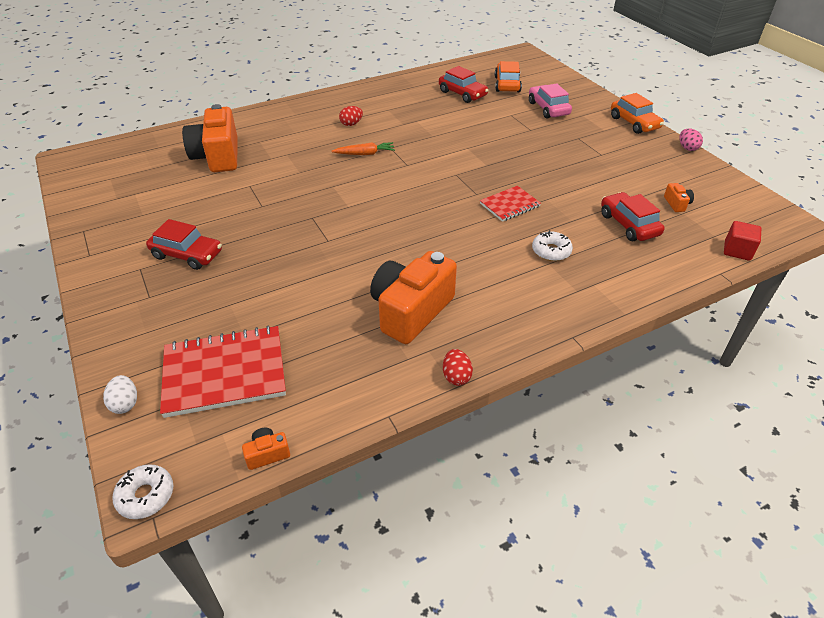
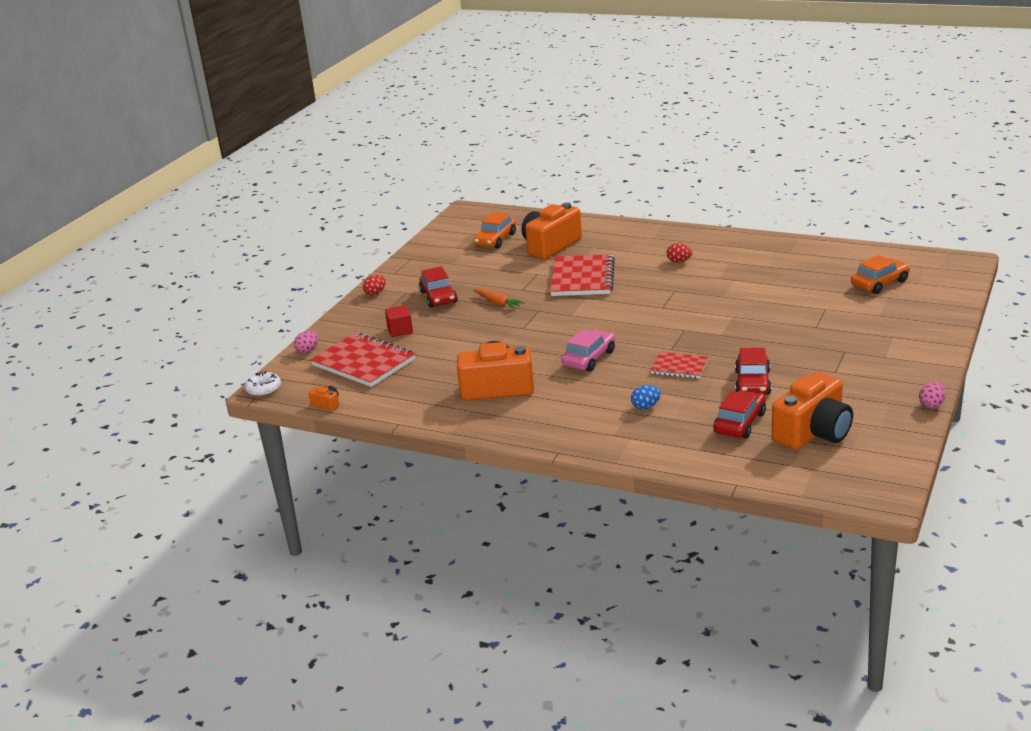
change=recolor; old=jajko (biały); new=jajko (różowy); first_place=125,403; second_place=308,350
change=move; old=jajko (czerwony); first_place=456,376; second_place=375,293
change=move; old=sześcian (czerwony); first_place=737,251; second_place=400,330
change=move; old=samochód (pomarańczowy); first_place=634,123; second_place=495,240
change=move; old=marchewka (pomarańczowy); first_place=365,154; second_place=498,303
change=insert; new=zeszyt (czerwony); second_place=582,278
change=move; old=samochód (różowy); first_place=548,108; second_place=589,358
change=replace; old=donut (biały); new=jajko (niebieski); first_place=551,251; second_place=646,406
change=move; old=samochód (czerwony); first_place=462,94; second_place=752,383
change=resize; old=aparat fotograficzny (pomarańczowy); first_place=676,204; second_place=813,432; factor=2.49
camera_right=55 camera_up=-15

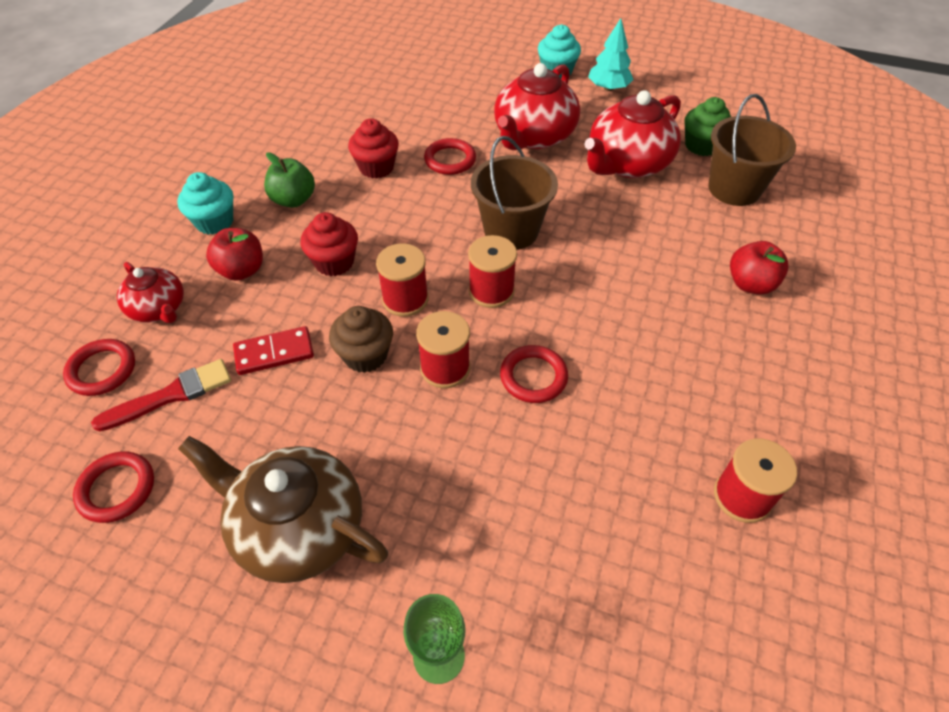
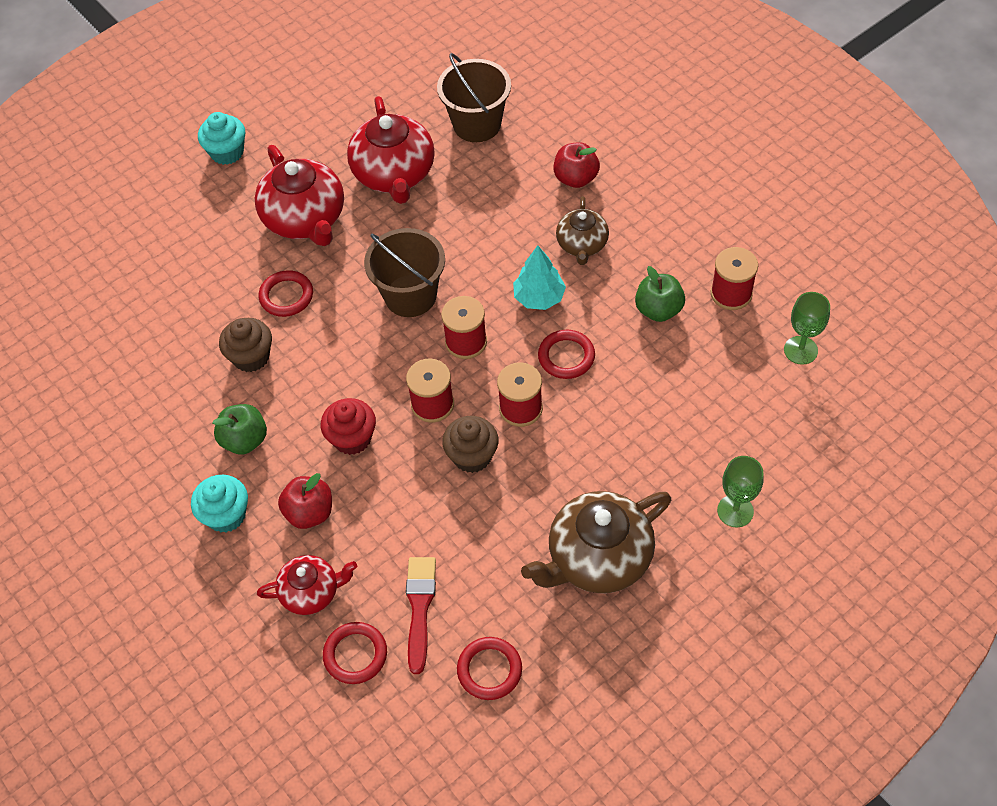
change=recolor; old=muffinka (czerwony); new=muffinka (brązowy); first_place=376,167; second_place=251,357
change=move; old=drzewko (turkusowy); first_place=608,88; second_place=539,297
change=insert; new=imbryk (brązowy); second_place=582,245
change=insert; new=jabłko (zielony); second_place=658,310
change=insert; new=kielich (zielony); second_place=800,350
change=delete; old=kostka domina (czerwony); first_place=274,353
change=delete; old=muffinka (zielony); first_place=701,146
camera_right=-55 camera_up=5

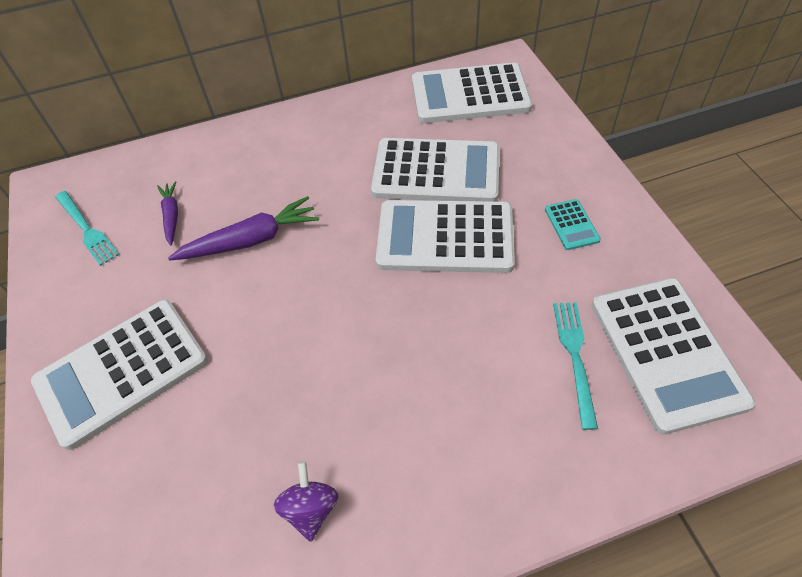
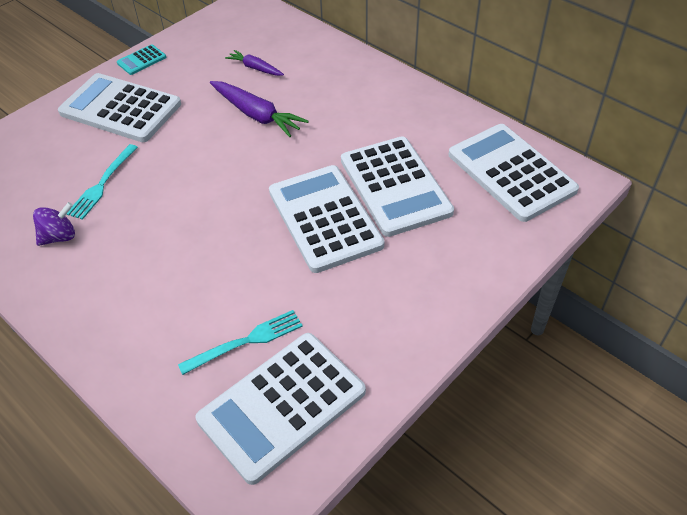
change=move; old=widelec (turkusowy); first_place=87,230; second_place=102,184
change=move; old=kalkulator (turkusowy); first_place=571,225; second_place=141,60
change=rotate; old=marchewka (fioletowy); first_place=171,216; second_place=255,68; degrees=-105
camera_right=60 camera_up=-5

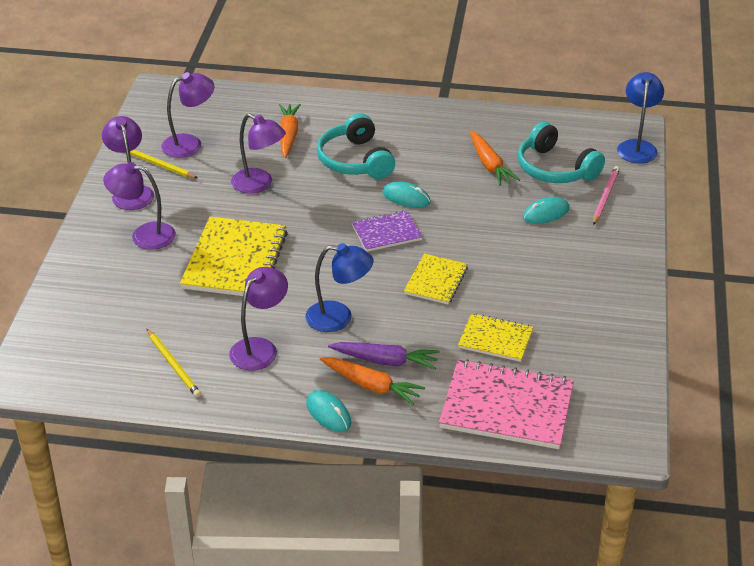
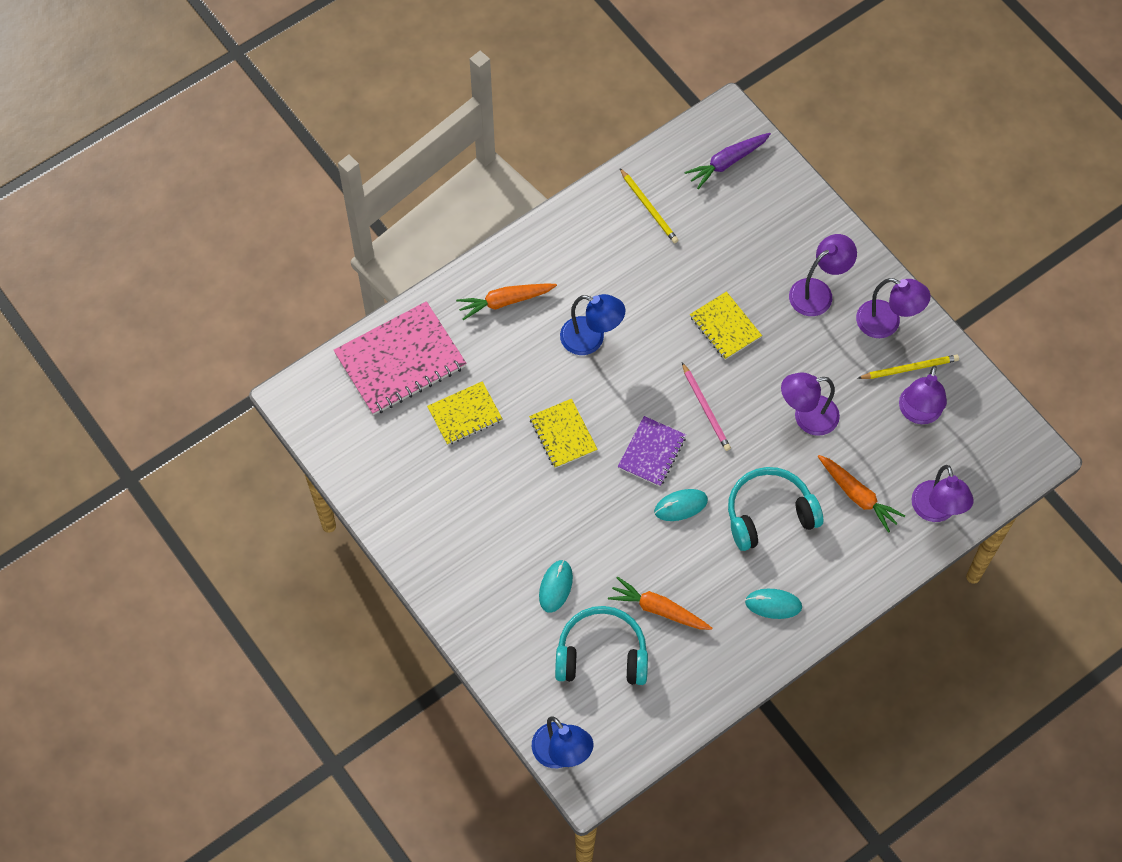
change=rotate; old=lampka (niebieski); first_place=339,318; second_place=591,339; degrees=-120
change=rotate; old=ołówek (żółty); first_place=173,365; second_place=649,208; degrees=-135
change=move; old=ołówek (różowy); first_place=605,197; second_place=706,409
change=move; old=marchewka (fioletowy); first_place=385,361; second_place=727,162
change=resize; old=zeszyt (żółty); first_place=235,260; second_place=725,327; factor=0.57
change=rotate; old=słuchawki (turkusowy); first_place=355,160; second_place=769,514; degrees=-45
change=move; old=myszka (turkusowy); first_place=328,413; second_place=773,604
change=move; old=lampka (fioletowy); first_place=260,348; second_place=936,511
camera_right=135 camera_up=25

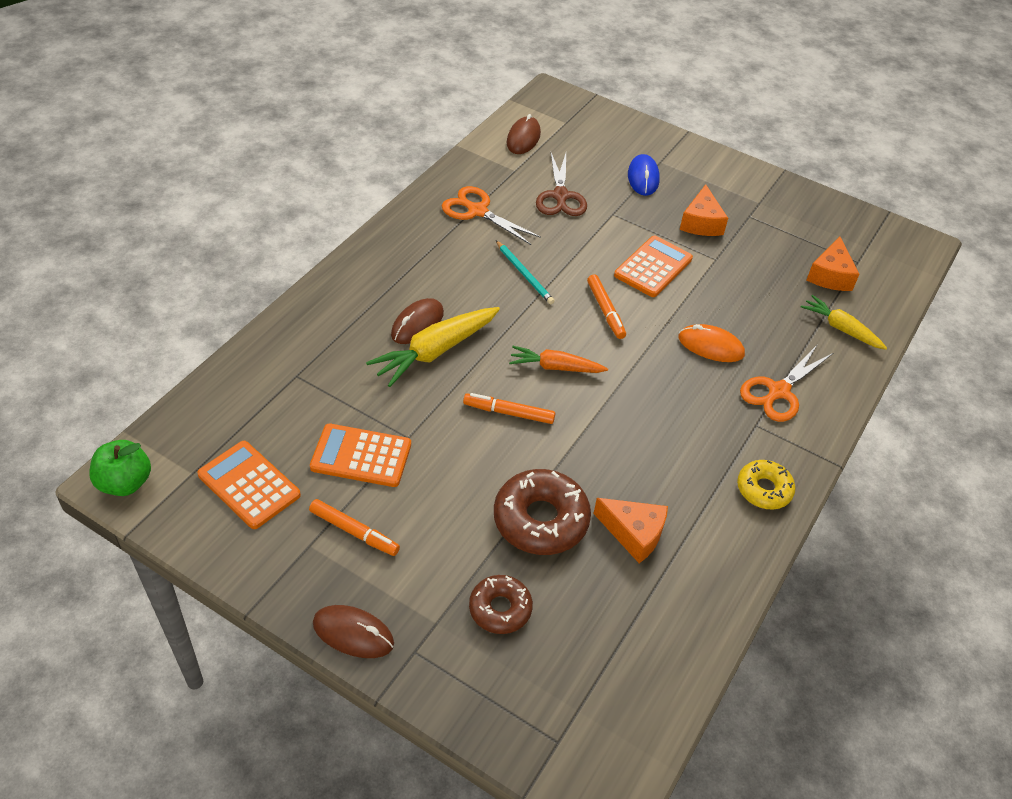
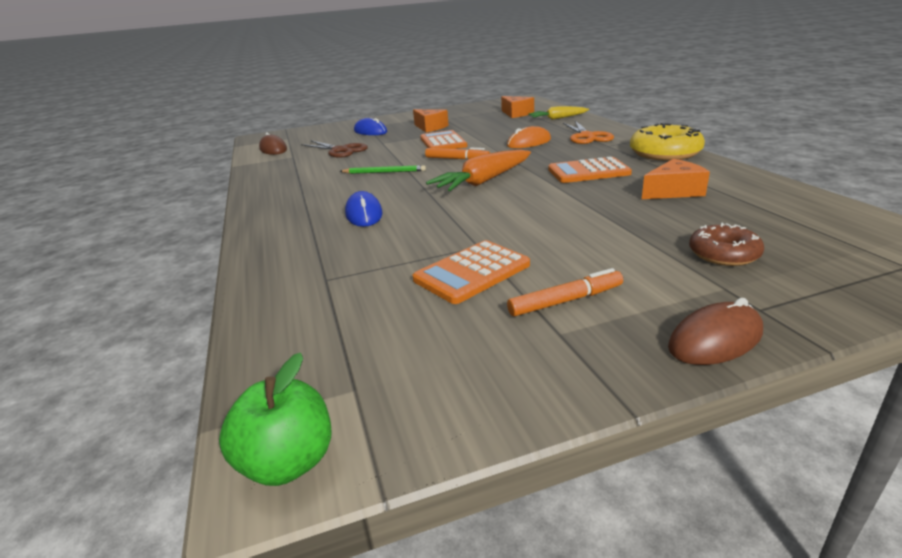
change=recolor; old=ołówek (turkusowy); new=ołówek (zielony); first_place=524,274; second_place=384,172
change=recolor; old=myszka (brązowy); new=myszka (niebieski); first_place=417,324; second_place=364,214
change=resize; old=marchewka (pomarańczowy); first_place=555,367; second_place=484,181; factor=1.56
change=move; old=kalkulator (pomarańczowy); first_place=249,485; second_place=588,171
change=resize; old=donut (żółty); first_place=764,489; second_place=664,153; factor=1.63
change=delete; old=marchewka (żółty); first_place=435,351
change=delete; old=nożyczki (pomarańczowy); first_place=477,211
change=delete; old=flamaster (pomarańczowy); first_place=509,413
change=delete; old=donut (brązowy); first_place=540,520
camera_right=-45 camera_up=-20

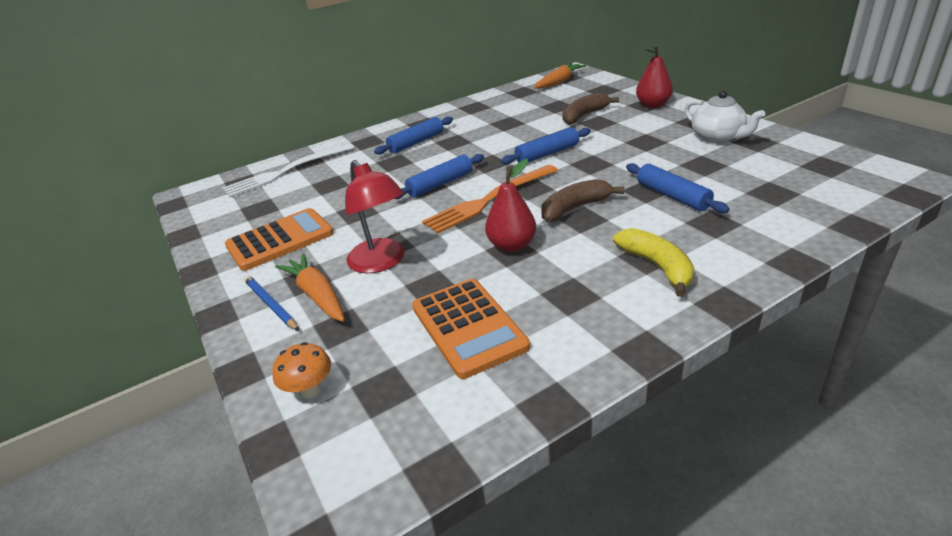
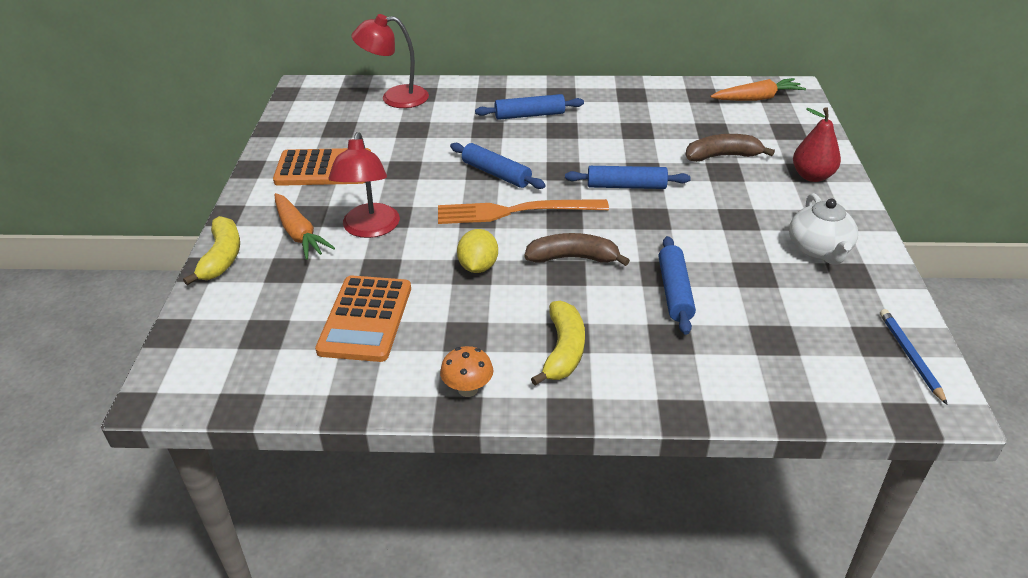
change=insert; new=banan (żółty); second_place=222,257
change=rotate; old=marchewka (pomarańczowy); first_place=317,295; second_place=299,234; degrees=150
change=replace; old=widelec (biały); new=lampka (czerwony); first_place=286,171; second_place=395,98
change=move; old=grzyb (pomarańczowy); first_place=310,390; second_place=468,389
change=rotate; old=wałek do ciasta (niebieski); first_place=440,184; second_place=496,174; degrees=45
change=replace; old=gruszka (czerwony); new=cytryna (żółty); first_place=512,245; second_place=478,267
change=move; old=ołówek (niebieski); first_place=271,305; second_place=910,356
camera_right=30 camera_up=5

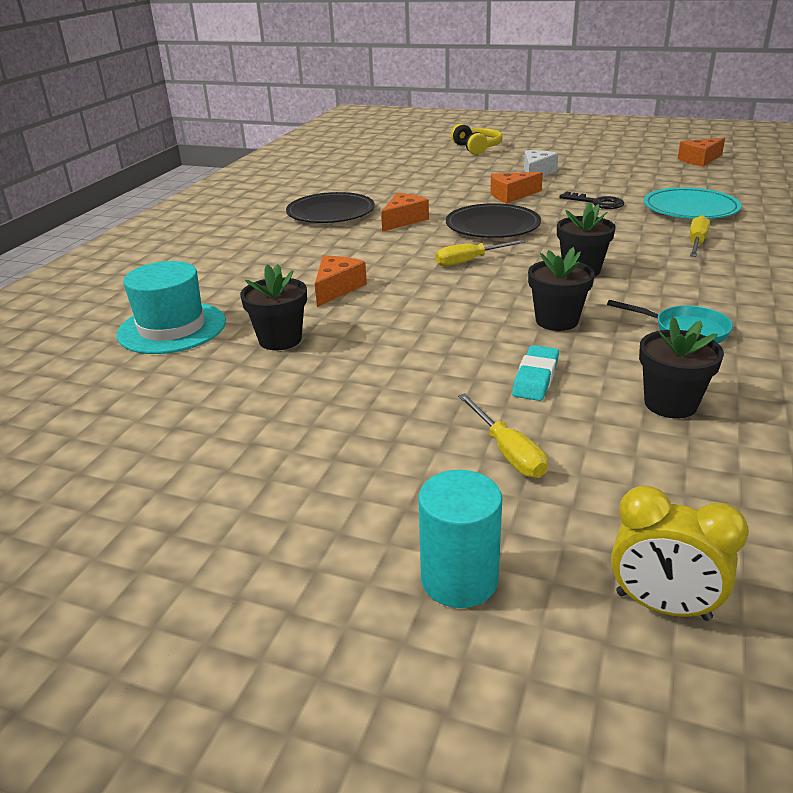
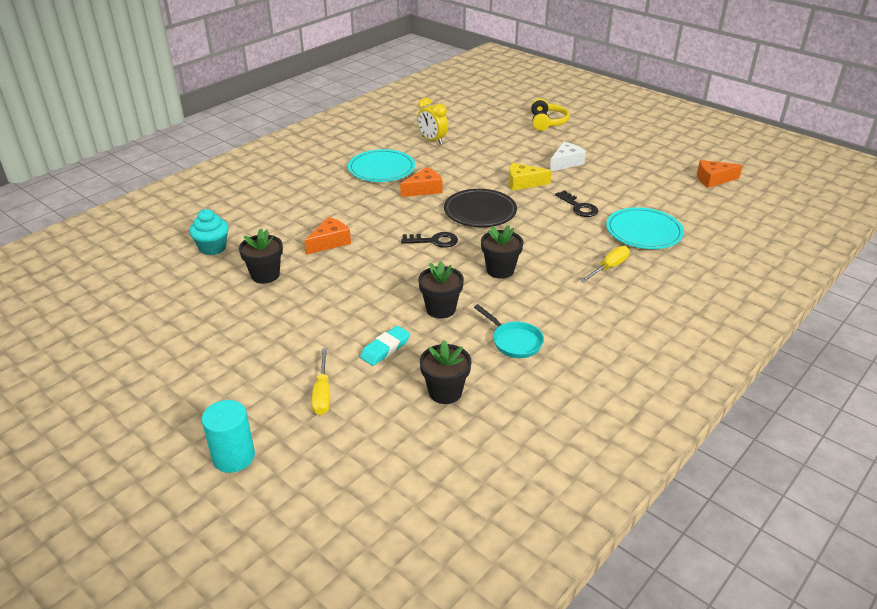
change=replace; old=kapelusz (turkusowy); new=muffinka (turkusowy); first_place=172,328; second_place=212,248
change=recolor; old=talerz (czarny); new=talerz (turkusowy); first_place=331,213; second_place=381,169
change=replace; old=śrubokręt (żółty); new=klucz (czarny); first_place=469,261; second_place=434,241
change=move; old=budzik (żółty); first_place=662,606; second_place=432,140
change=recolor; old=ser (pomarańczowy); new=ser (żółty); first_place=511,195; second_place=523,183
camera_right=20 camera_up=5

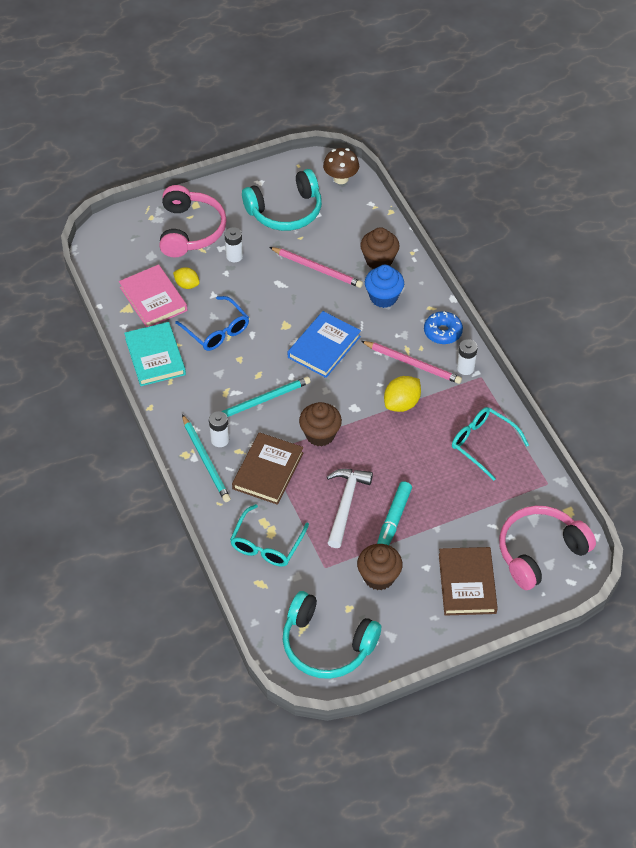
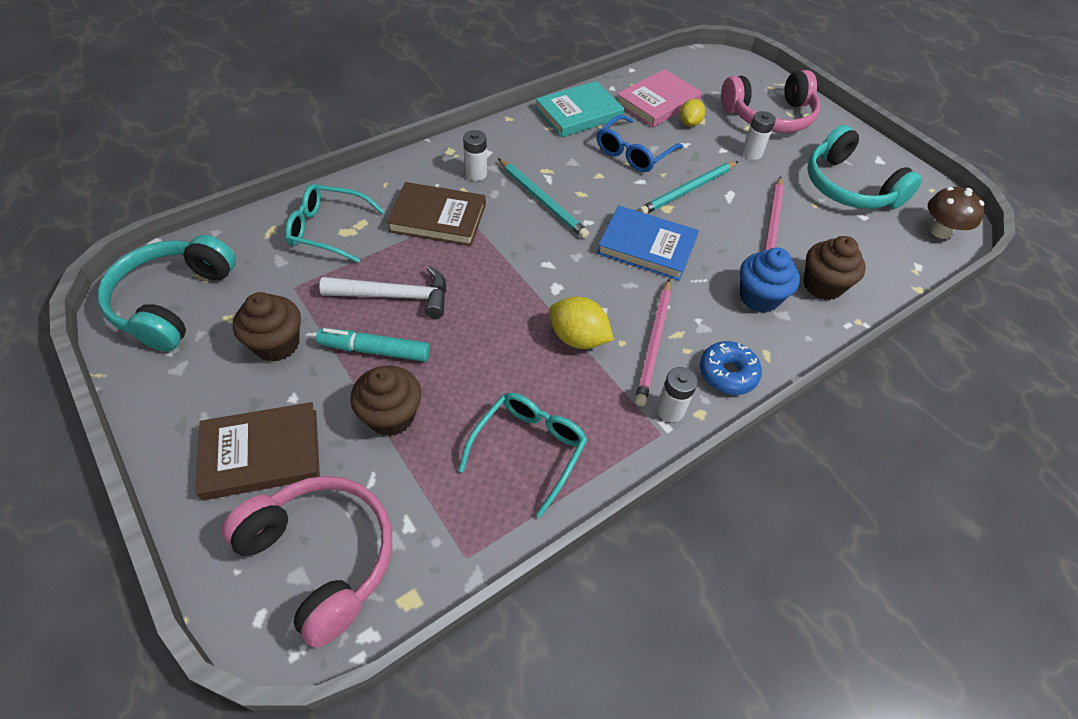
change=move; old=muffinka (brązowy); first_place=320,434; second_place=391,416
change=move; old=ołówek (turkusowy); first_place=205,460; second_place=688,190
camera_right=75 camera_up=0

